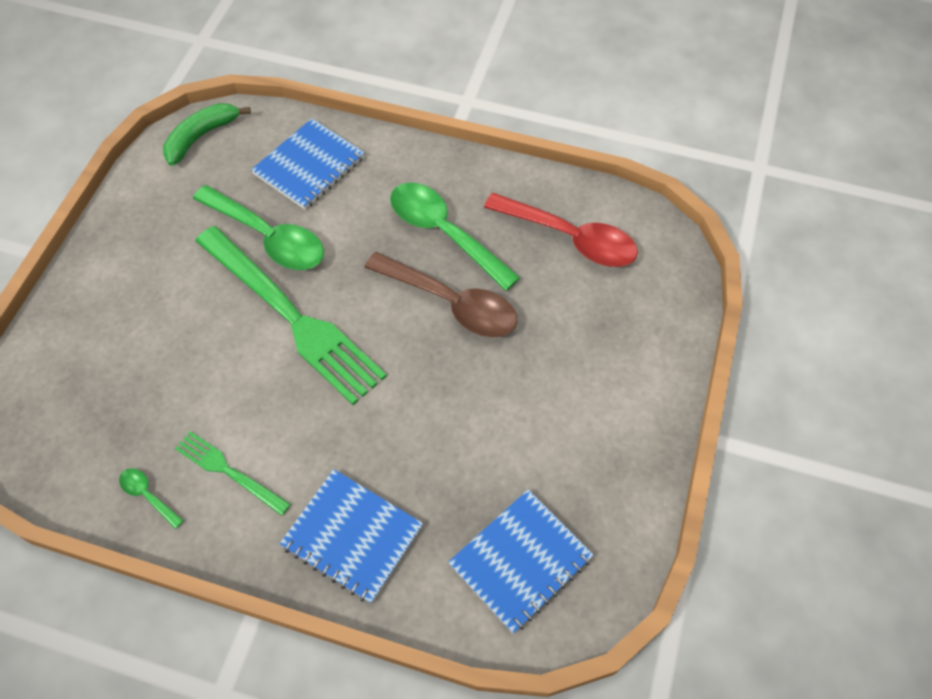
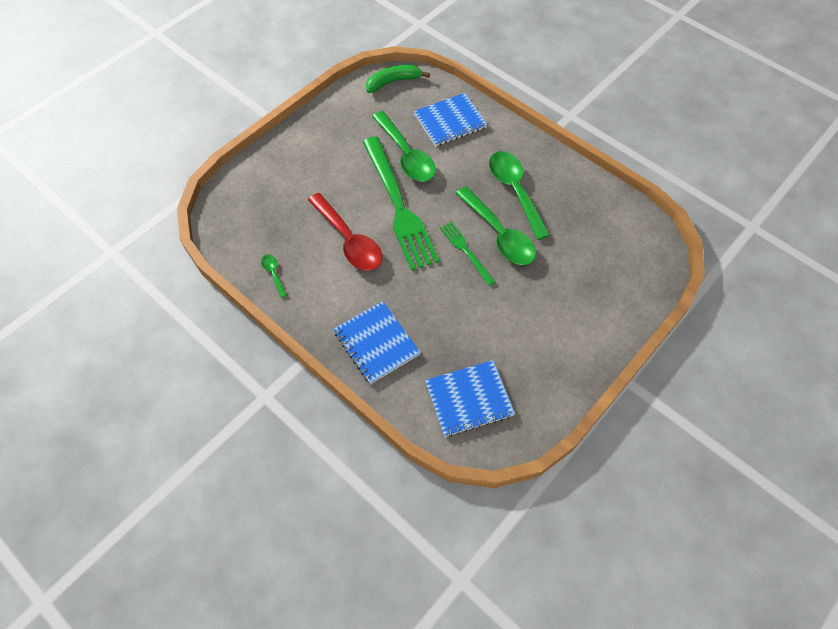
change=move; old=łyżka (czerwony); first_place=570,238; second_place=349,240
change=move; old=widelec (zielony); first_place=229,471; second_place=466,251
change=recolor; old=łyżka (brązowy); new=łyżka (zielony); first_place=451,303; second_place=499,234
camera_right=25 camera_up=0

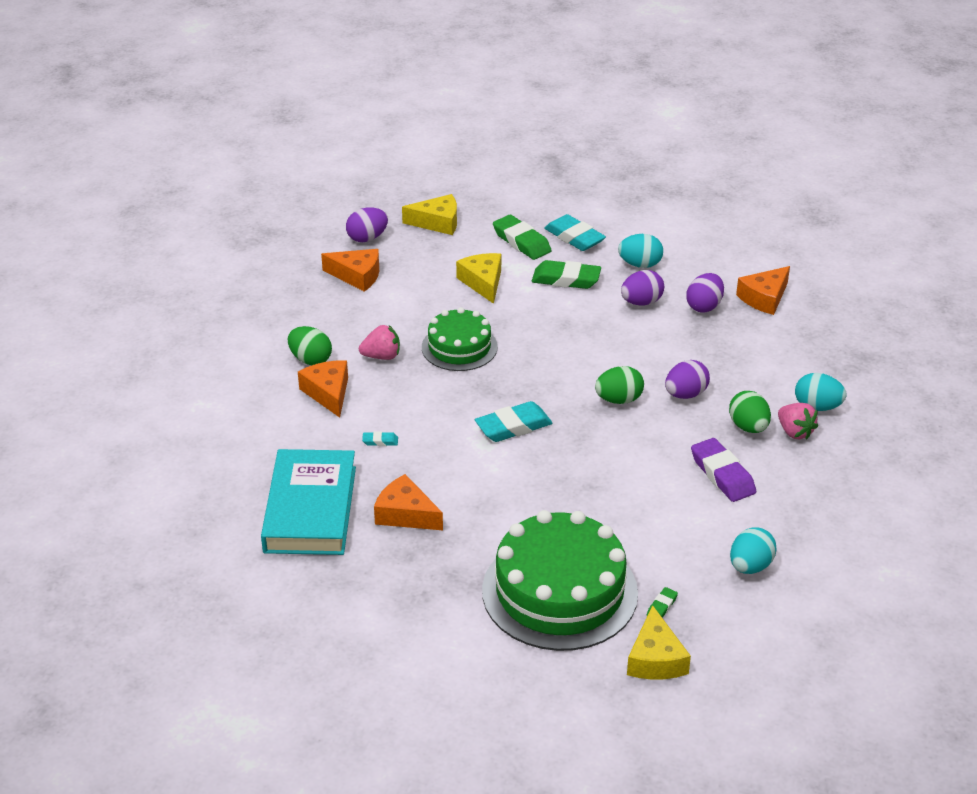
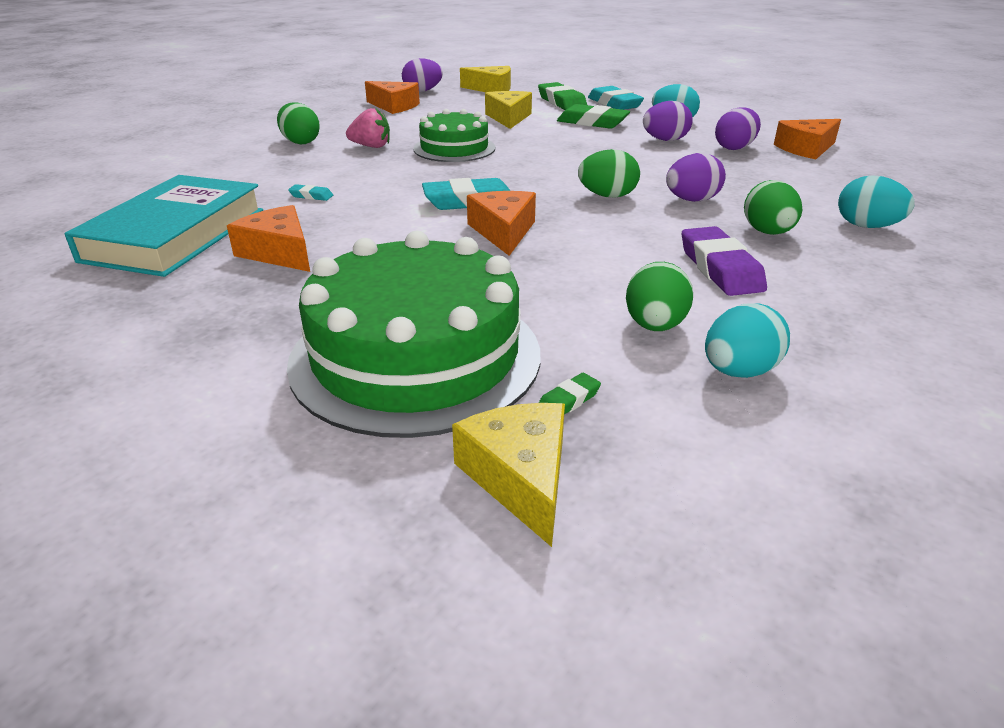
change=rotate; old=ser (żółty); first_place=655,659; second_place=520,477; degrees=150
change=move; old=ser (pomarańczowy); first_place=328,393; second_place=503,232
change=insert; new=jajko (zielony); second_place=654,326
change=delete; old=truskawka (różowy); first_place=794,432
camera_right=15 camera_up=-5

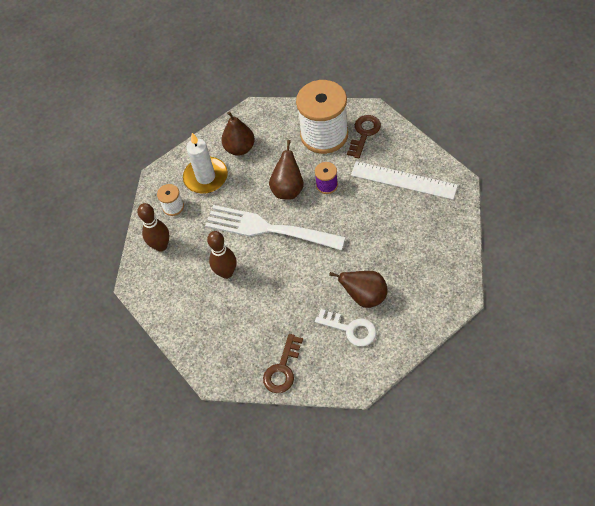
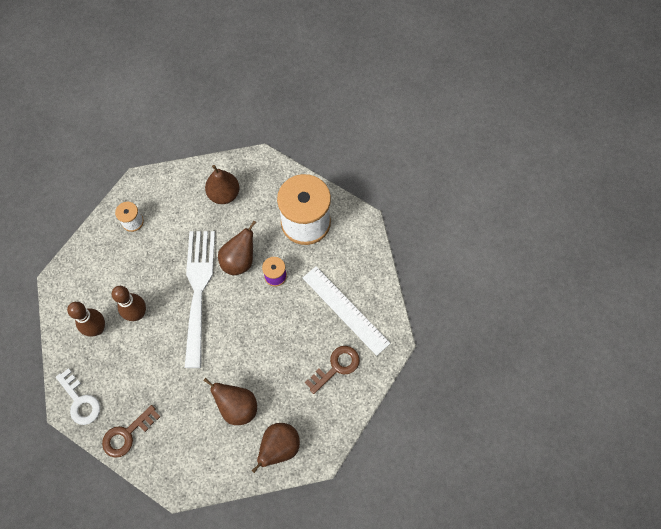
change=move; old=klucz (biały); first_place=351,329; second_place=80,401
change=move; old=kręgiel (brązowy); first_place=161,246; second_place=97,329
change=rotate; old=widelec (biały); first_place=268,229; second_place=198,291; degrees=45
change=insert; new=gruszka (brązowy); second_place=279,447
change=move; old=klucz (brązowy); first_place=364,133; second_place=336,366
change=delete; old=świeca (biały); first_place=206,177
camera_right=20 camera_up=10

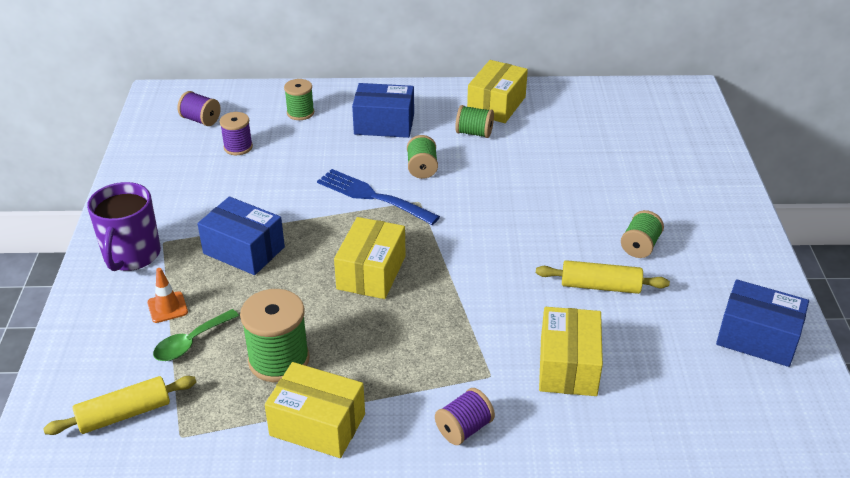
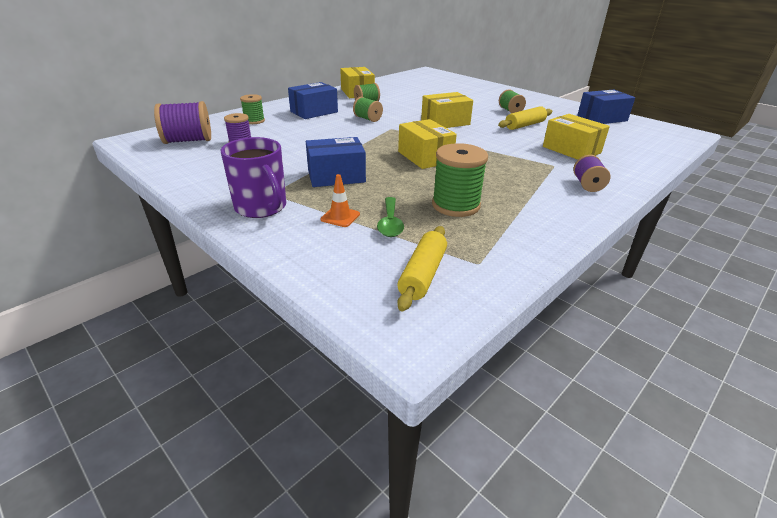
change=resize; old=szpulka (fioletowy); first_place=201,120; second_place=188,141; factor=1.65
change=move; old=pudełko (żółty); first_place=317,425; second_place=445,122
change=delete; old=widelec (niebieski); first_place=372,196
camera_right=-45 camera_up=-5

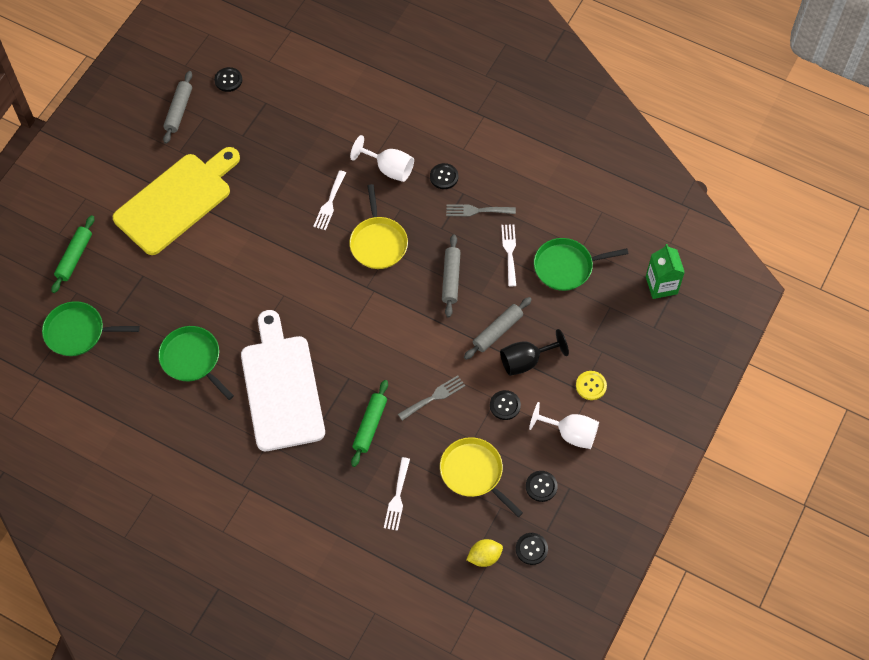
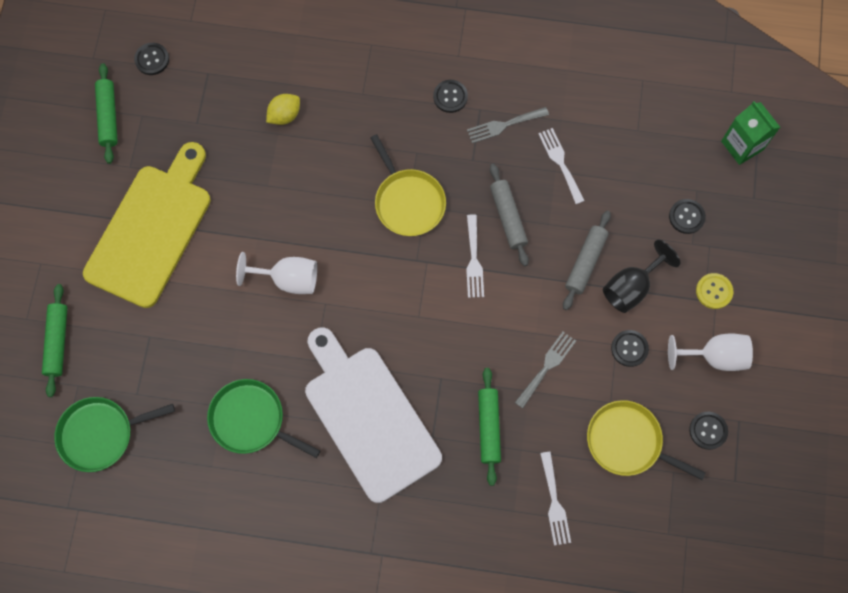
change=recolor; old=wałek do ciasta (szary); new=wałek do ciasta (zielony); first_place=179,111; second_place=108,116
change=move; old=kielich (biały); first_place=389,168; second_place=288,279
change=move; old=cytryna (żółty); first_place=484,557; second_place=284,115
change=move; old=widelec (biały); first_place=329,203; second_place=474,260
change=move; old=guzik (czarny); first_place=531,549; second_place=686,217
change=delete; old=patelnia (zielony); first_place=566,267
camera_right=-20 camera_up=10

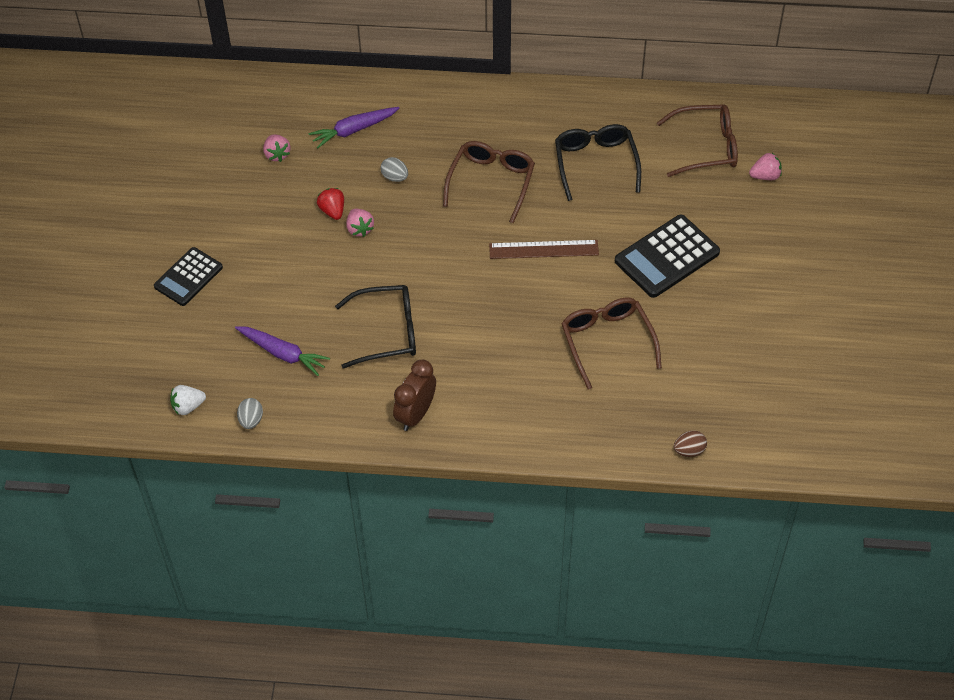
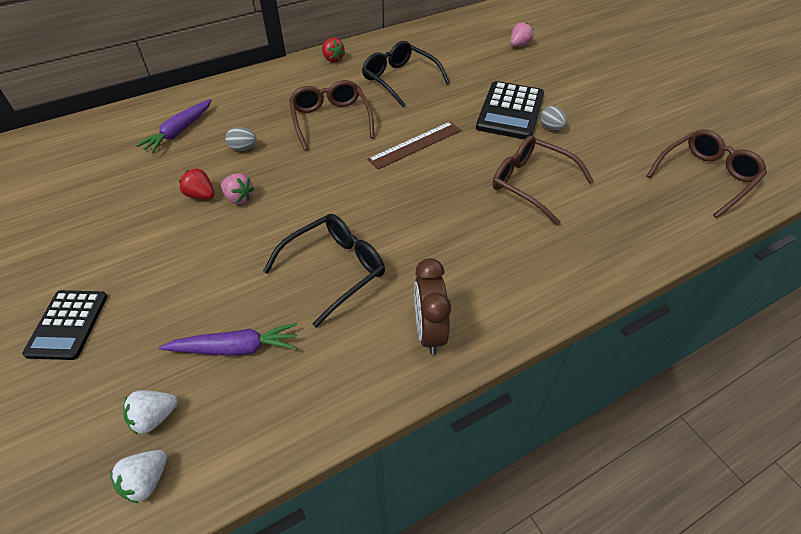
change=insert; new=truskawka (biały); second_place=155,417
change=insert; new=truskawka (czerwony); second_place=333,59
change=move; old=jajko (szary); first_place=251,420; second_place=551,128
change=move; old=okulary (brązowy); first_place=707,147; second_place=706,177
change=delete; old=truskawka (różowy); first_place=277,154
change=delete; old=jajko (brązowy); first_place=689,451
camera_right=-35 camera_up=-5

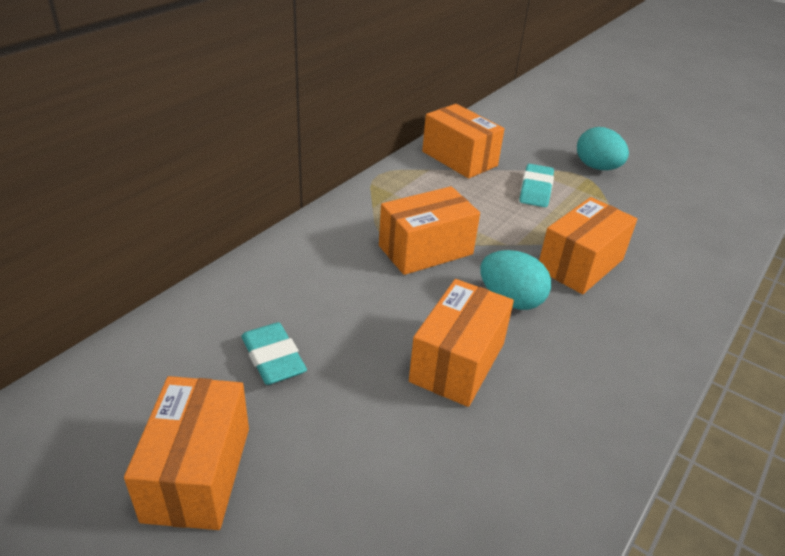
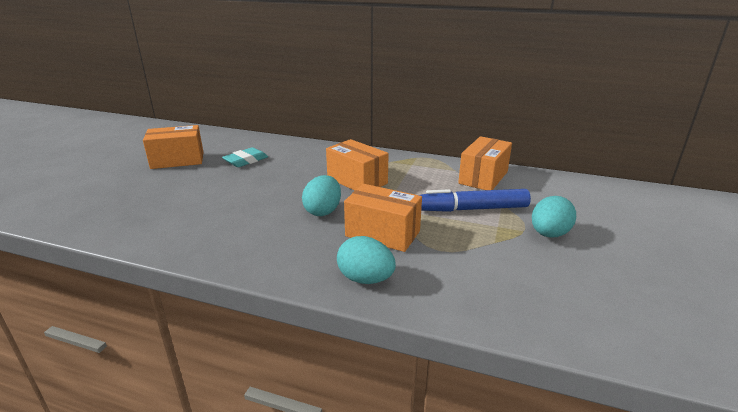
change=insert; new=jajko (turkusowy); second_place=365,279
change=replace; old=gumka do mazania (turkusowy); new=flamaster (niebieski); first_place=535,190; second_place=472,209
change=delete; old=pudełko (pomarańczowy); first_place=457,362
camera_right=75 camera_up=-10

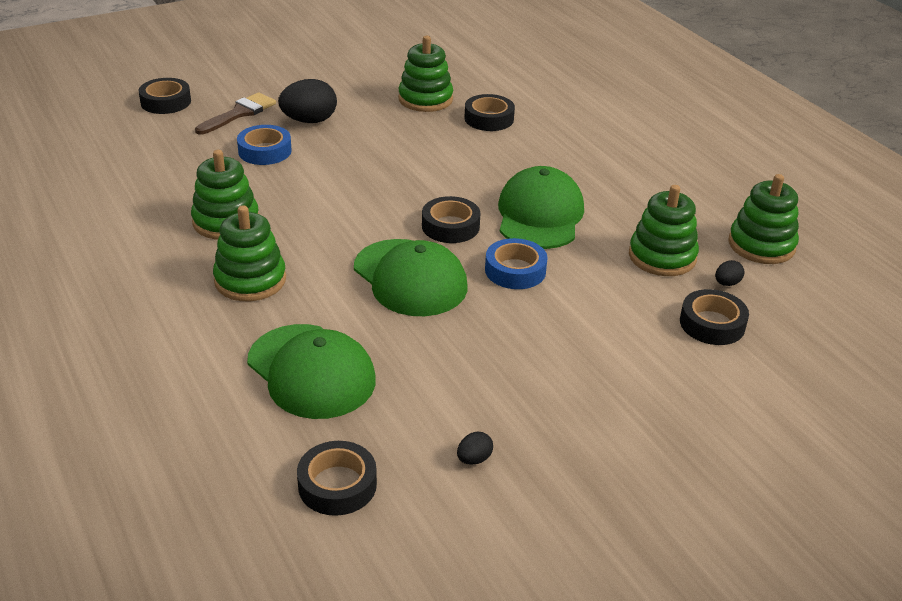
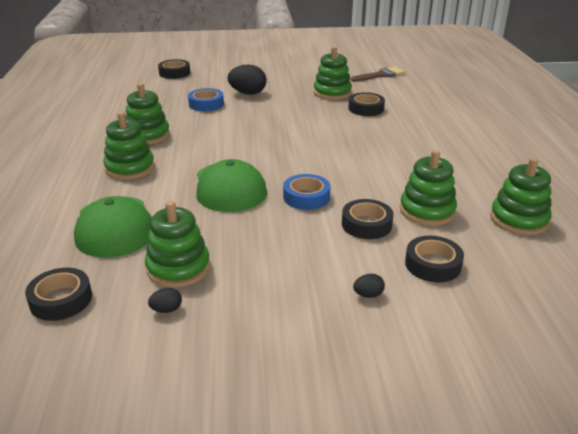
change=insert; new=zabawka nakładanka (zielony); second_place=178,268
change=move; old=taśma klejąca (czarny); first_place=450,226; second_place=366,224
change=move; old=pędzel (brązowy); first_place=239,113; second_place=380,75
change=move; old=jajko (czarny); first_place=727,283; second_place=368,295
change=delete; old=czapka (zielony); first_place=540,215
camera_right=25 camera_up=-5

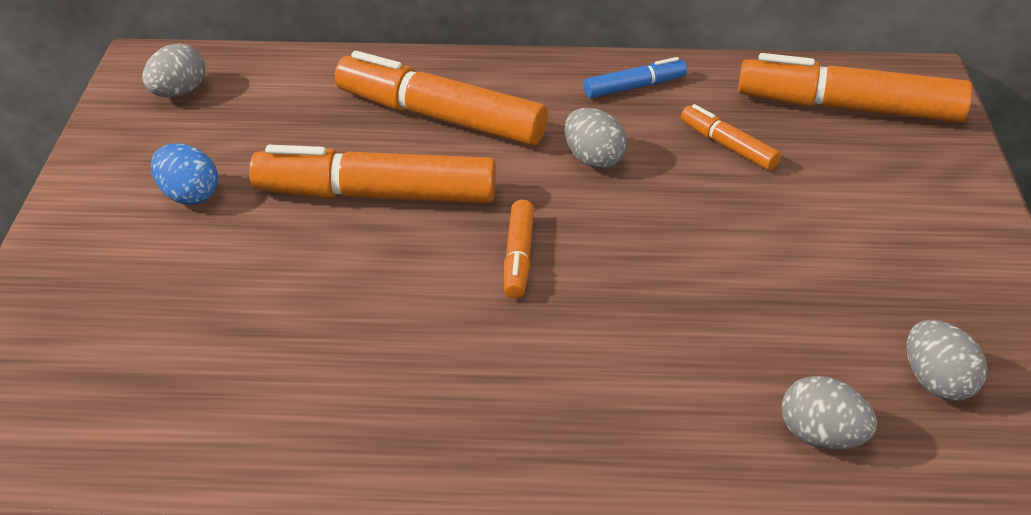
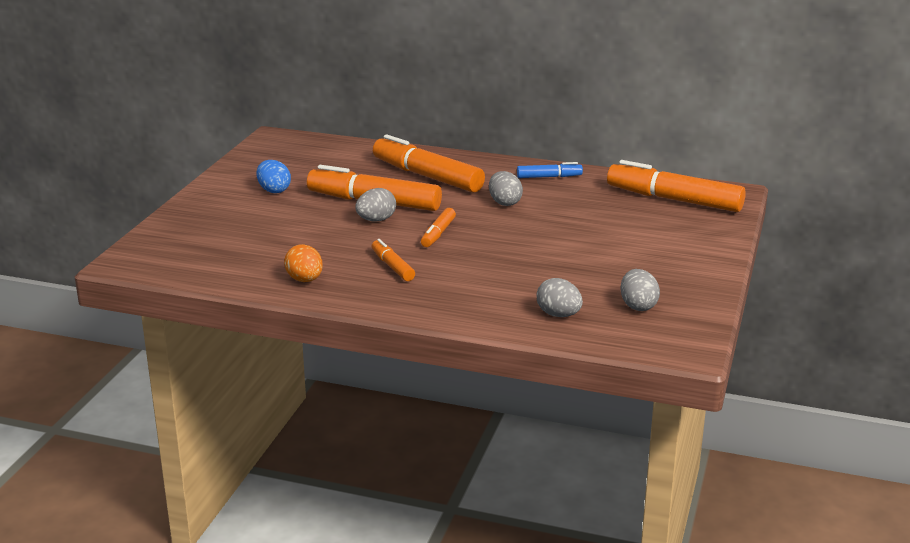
change=insert; new=jajko (pomarańczowy); second_place=305,280
change=move; old=jajko (szary); first_place=179,92; second_place=376,220
change=move; old=flamaster (pomarańczowy); first_place=728,146; second_place=392,266
camera_right=15 camera_up=-15

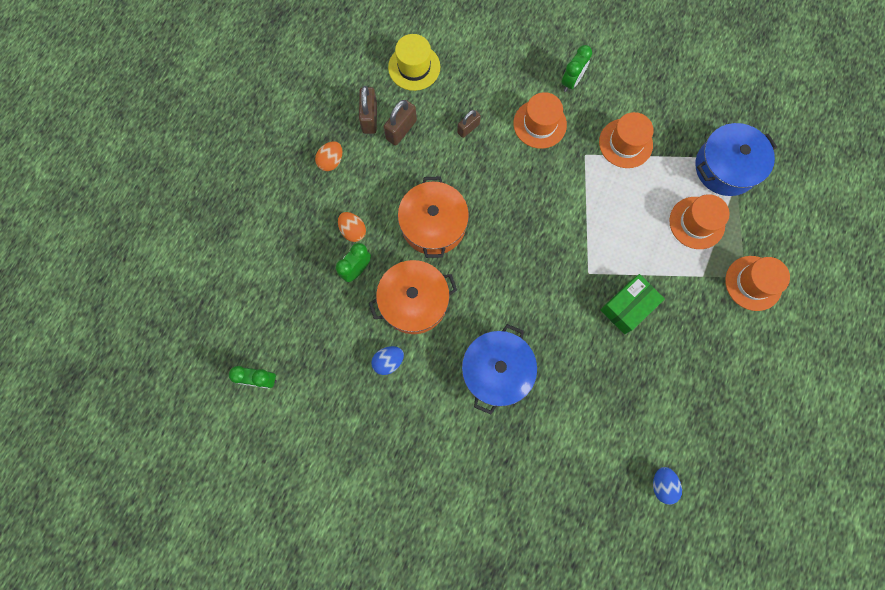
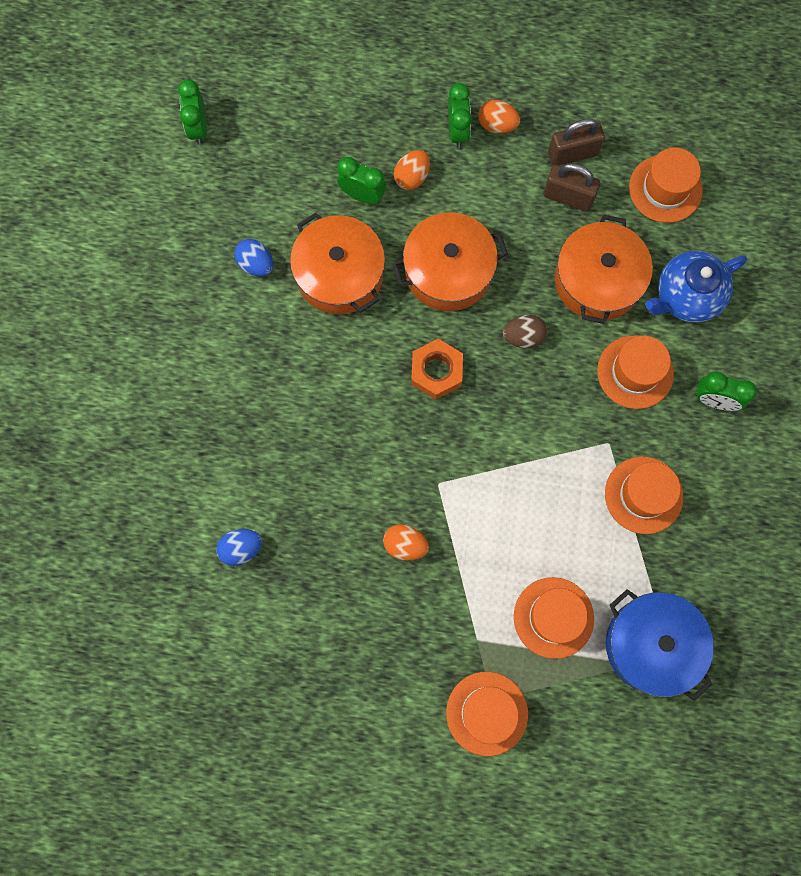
change=move; old=jajko (niebieski); first_place=662,484; second_place=241,548
change=replace; old=pudełko (zielony); new=jajko (pomarańczowy); first_place=627,307; second_place=405,545
change=insert; new=nakrętka (pomarańczowy); second_place=436,371
change=insert; new=budzik (zielony); second_place=457,131
change=insert; new=jajko (brązowy); second_place=523,337
change=replace; old=kłódka (brązowy); new=garnek (pomarańczowy); first_place=468,128; second_place=597,280
change=recolor; old=kapelusz (żółty); new=kapelusz (pomarańczowy); first_place=414,67; second_place=665,189
change=insert; new=imbryk (niebieski); second_place=686,296
change=delete; old=garnek (niebieski); first_place=496,370
camera_right=75 camera_up=0

